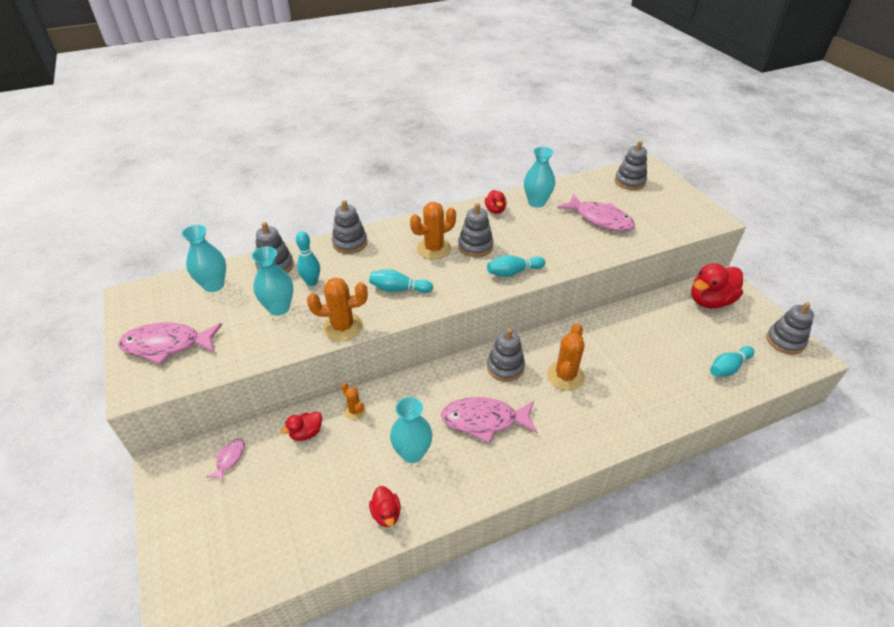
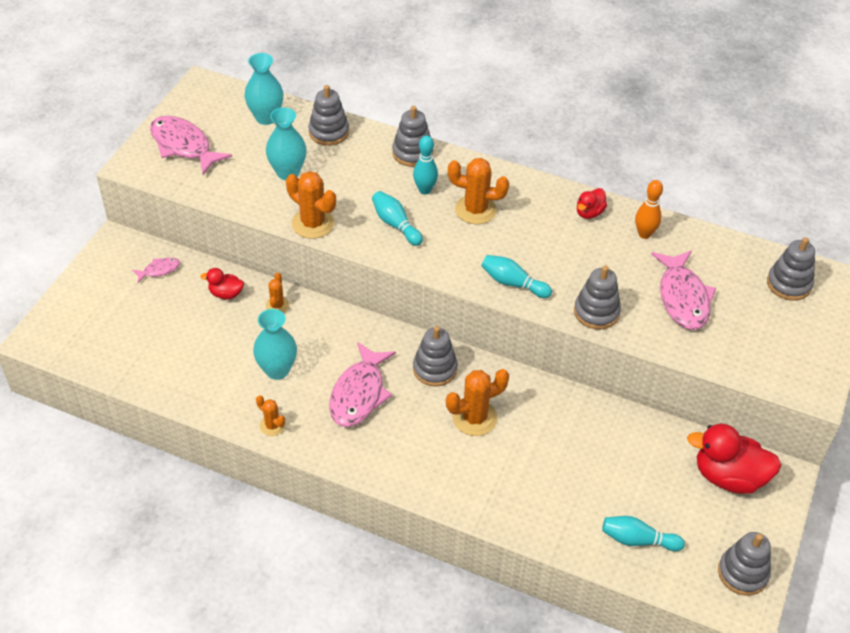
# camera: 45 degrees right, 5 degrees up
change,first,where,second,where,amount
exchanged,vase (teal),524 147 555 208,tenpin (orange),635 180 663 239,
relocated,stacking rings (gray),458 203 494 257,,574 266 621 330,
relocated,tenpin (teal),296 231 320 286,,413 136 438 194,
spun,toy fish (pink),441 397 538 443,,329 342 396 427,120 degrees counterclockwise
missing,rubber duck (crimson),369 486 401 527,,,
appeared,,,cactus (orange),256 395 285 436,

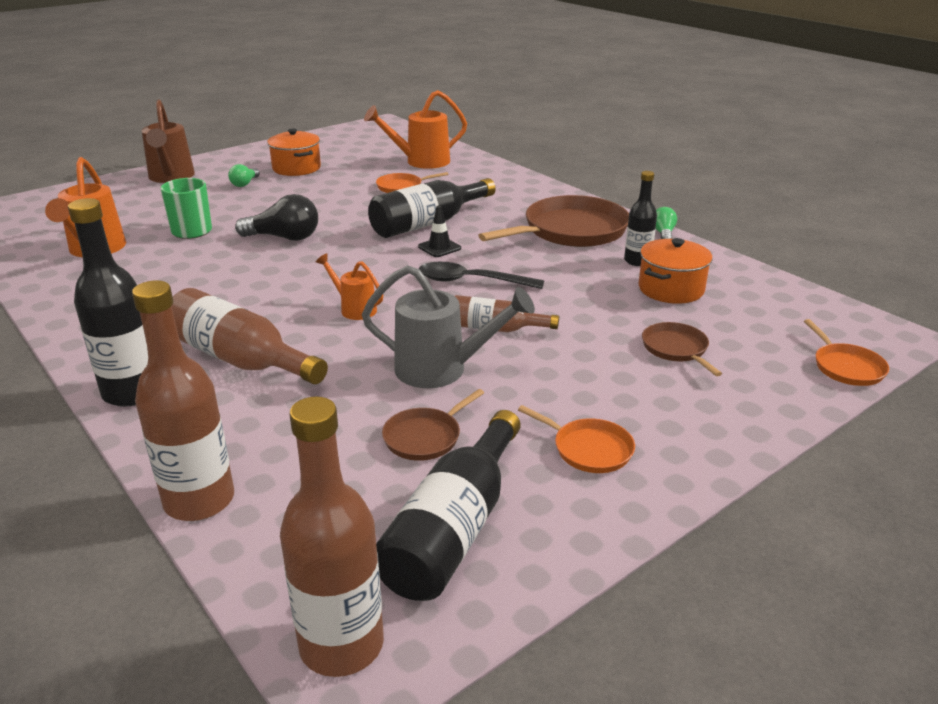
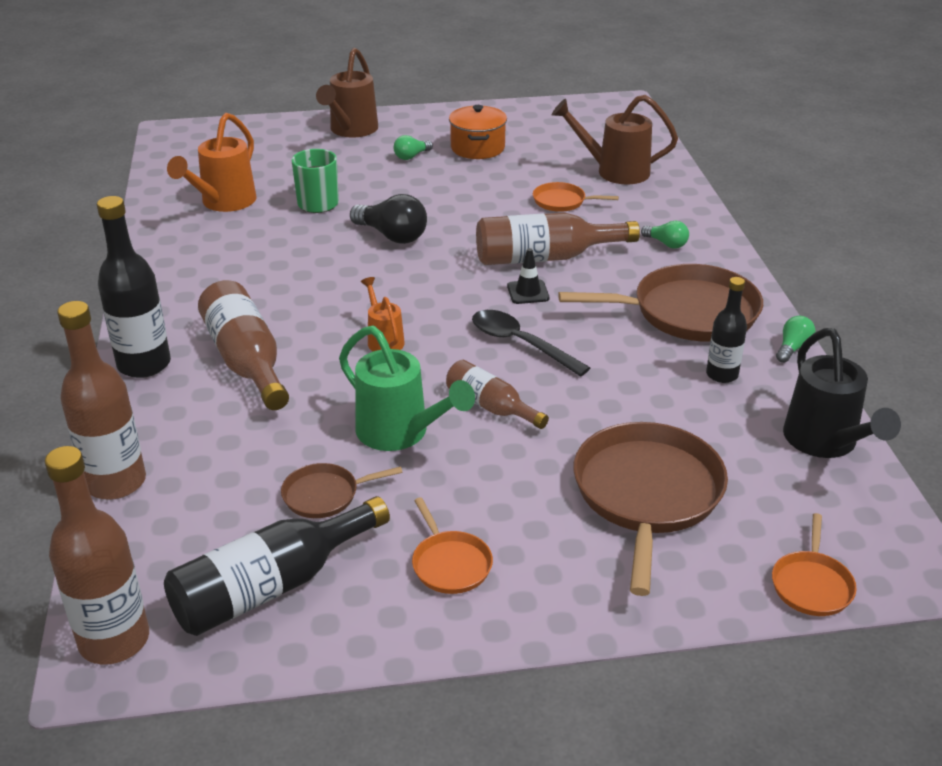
# camera: 30 degrees right, 5 degrees up
change,first,where,second,where,amount
colour,sprinkling can (orange),364 90 467 169,sprinkling can (russet),552 95 678 184,
colour,bottle (black),368 178 496 238,bottle (russet),476 213 640 265,
missing,cooking pot (orange),639 238 713 304,,,
colour,sprinkling can (gray),362 265 535 388,sprinkling can (leaf-green),339 326 475 451,
size,frying pan (russet),642 322 722 376,,573 422 728 596,x2.04
appeared,,,lightbulb (leaf-green),641 221 689 249,
appeared,,,sprinkling can (black),783 328 901 458,

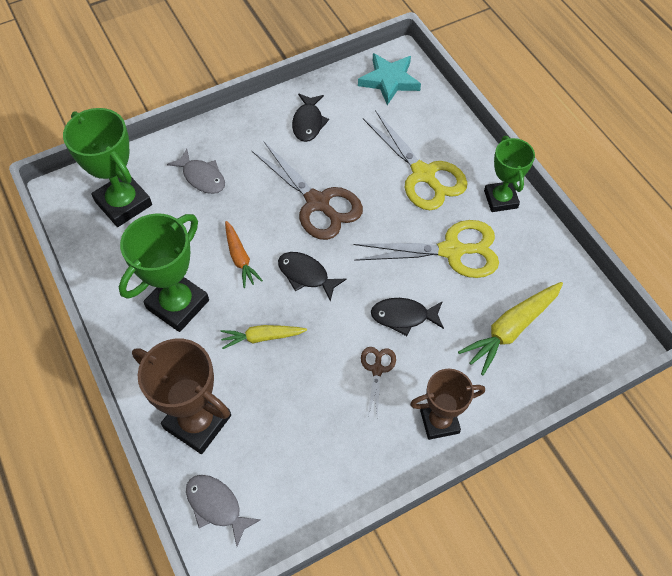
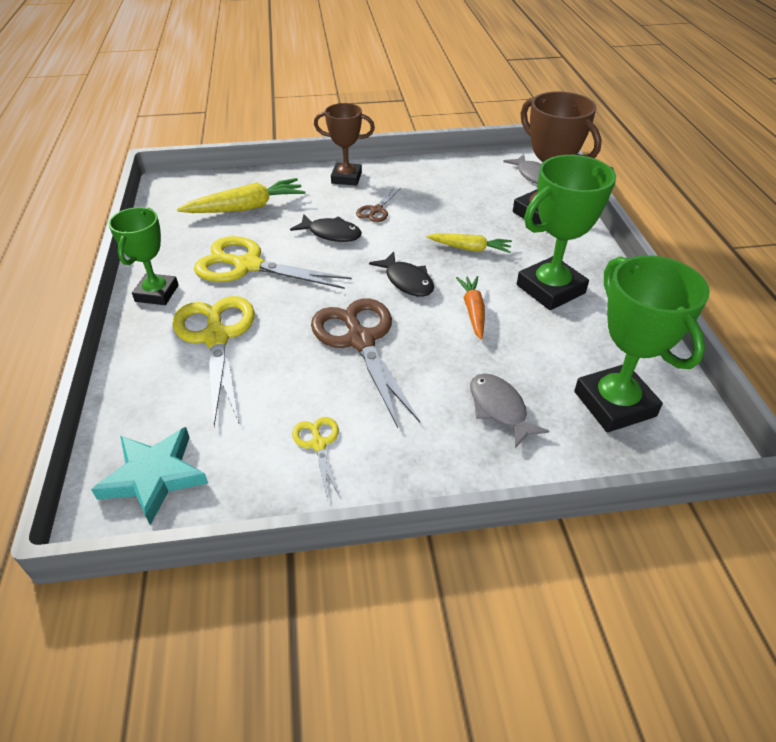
# camera: 160 degrees left, 15 degrees down
change,first,where,second,where,amount
exchanged,toy fish (black),292 93 329 142,shears (golden),292 417 340 501,

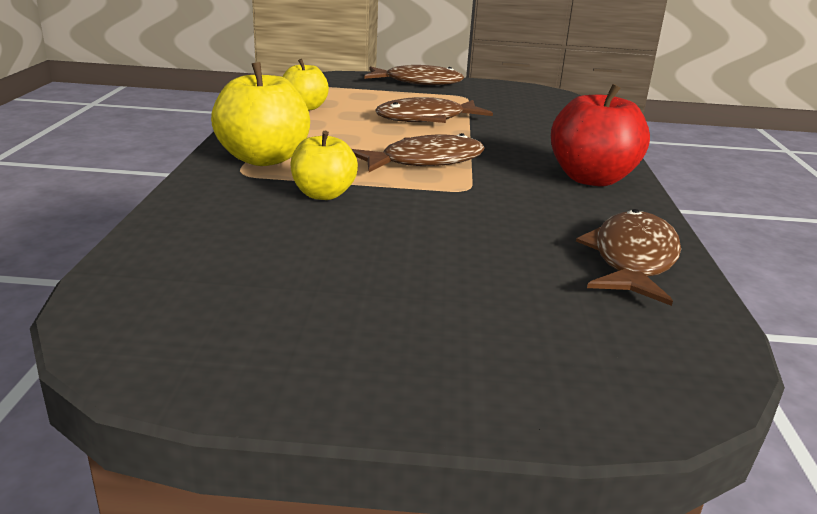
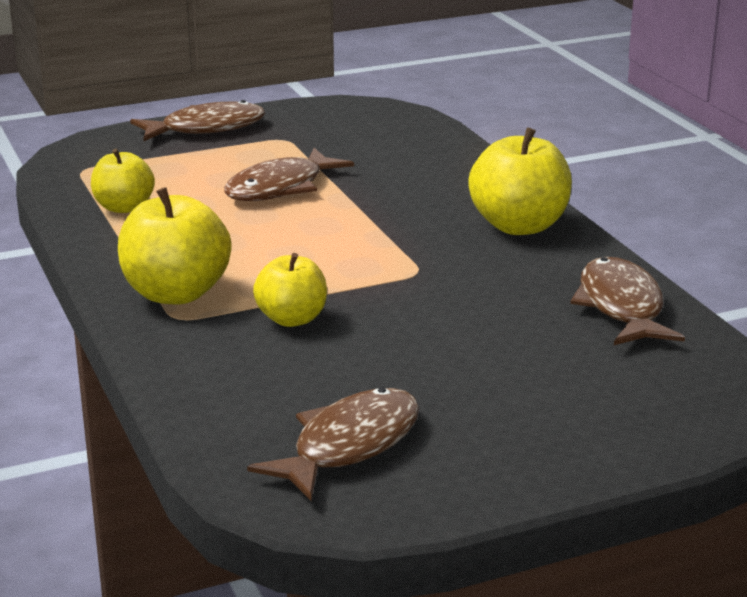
# camera: 25 degrees left, 0 degrees up
change,first,where,second,where,amount
colour,apple (crimson),551 84 650 187,apple (golden),468 127 572 235,
relocated,toy fish (russet),352 133 485 172,,247 387 420 501,

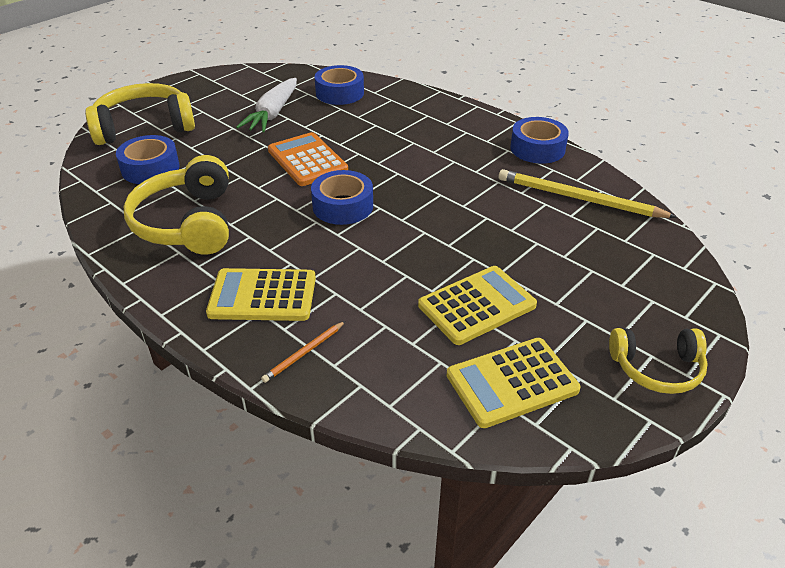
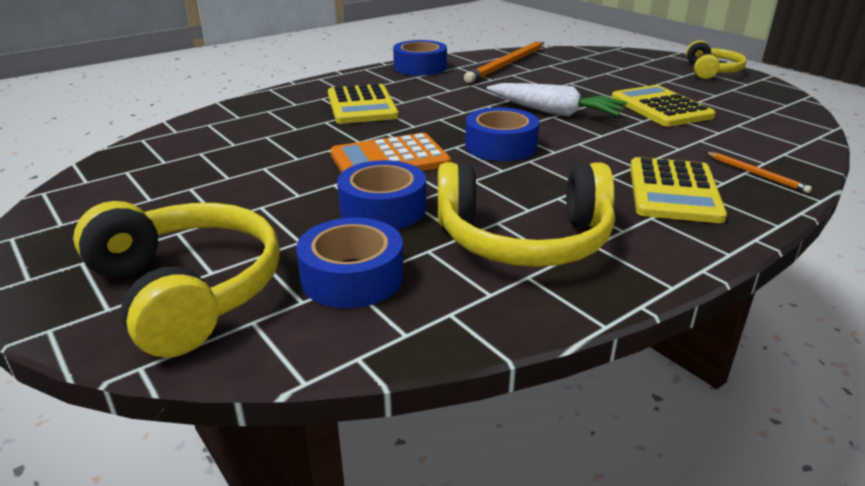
# camera: 80 degrees left, 10 degrees down
change,first,where,second,where,amount
relocated,sticky tape (blue),314 65 364 105,,337 160 426 229,
relocated,toy carrot (white),236 78 297 132,,487 83 627 117,
spun,headset (golden),85 83 195 145,,73 201 280 358,150 degrees clockwise
colour,wooden pencil (golden),498 169 677 218,wooden pencil (orange),464 41 544 83,
relocated,adding machine (golden),447 338 581 428,,328 84 399 124,

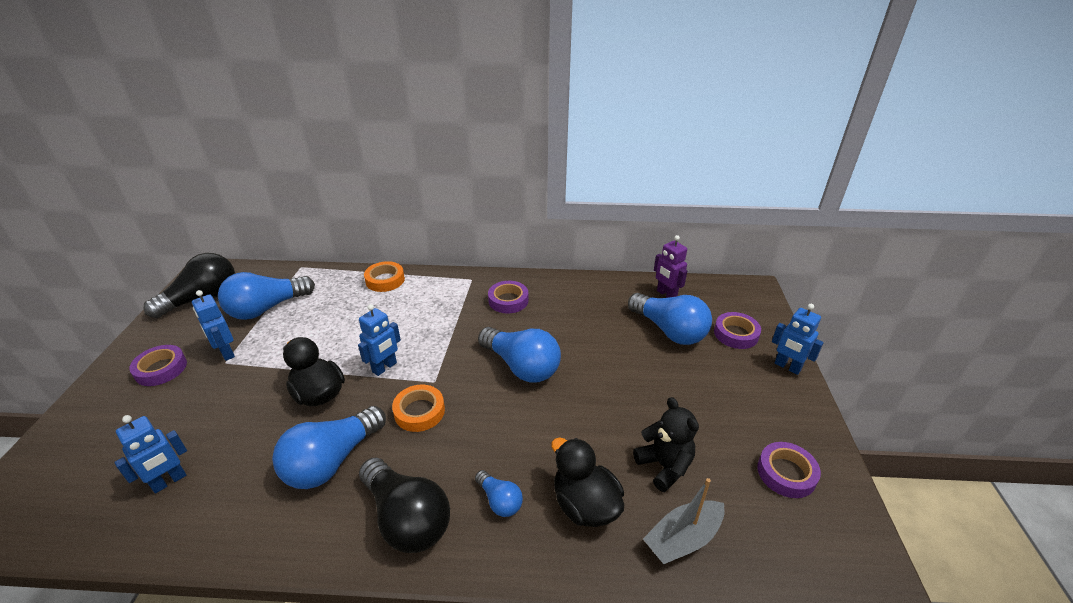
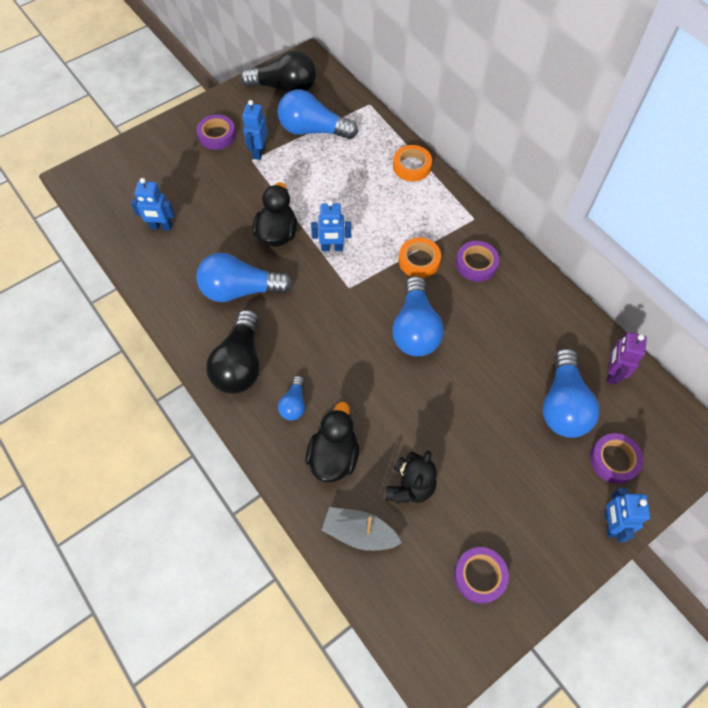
# camera: 50 degrees right, 25 degrees up
change,first,where,second,where,amount
relocated,sticky tape (orange),392 385 445 432,,399 238 441 278,

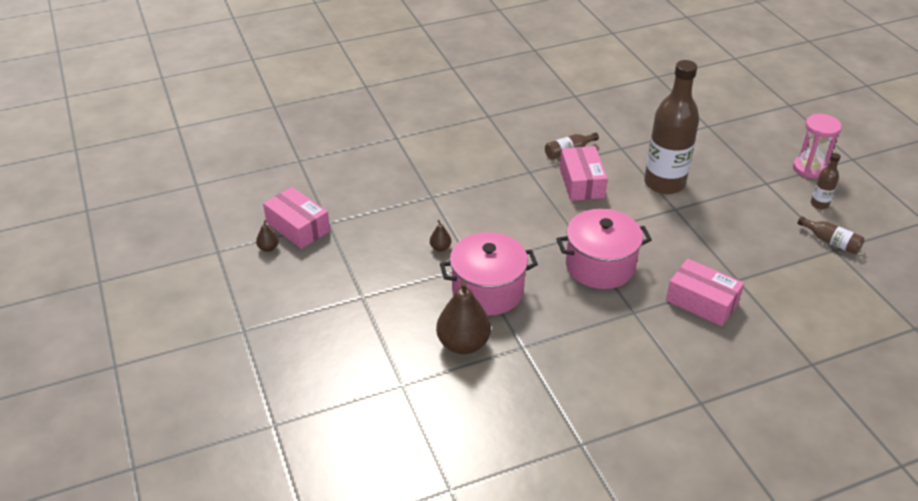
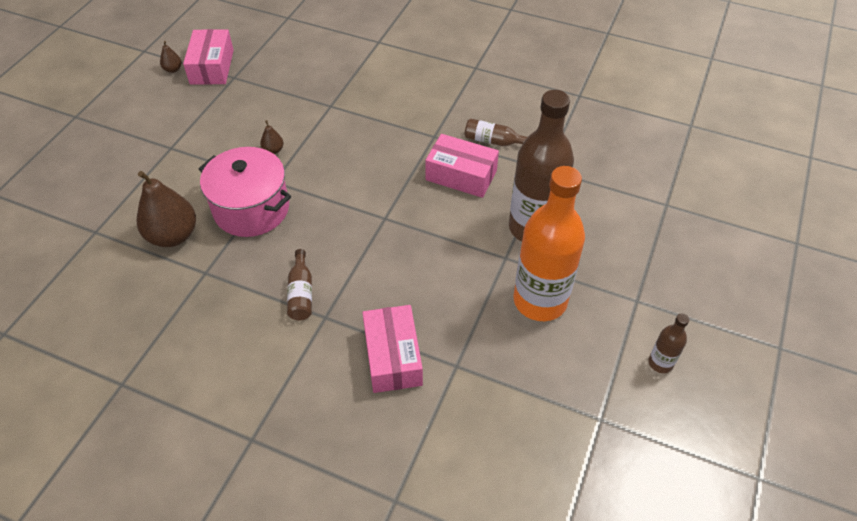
# camera: 45 degrees right, 10 degrees up
change,first,where,second,where,amount
missing,sand timer (pink),793 114 842 179,,,
spun,parcel (pink),560 146 608 201,,425 134 499 198,75 degrees clockwise
missing,cooking pot (pink),556 209 652 289,,,
relocated,bottle (russet),797 216 865 255,,287 249 312 320,
appeared,,,bottle (orange),514 166 585 321,

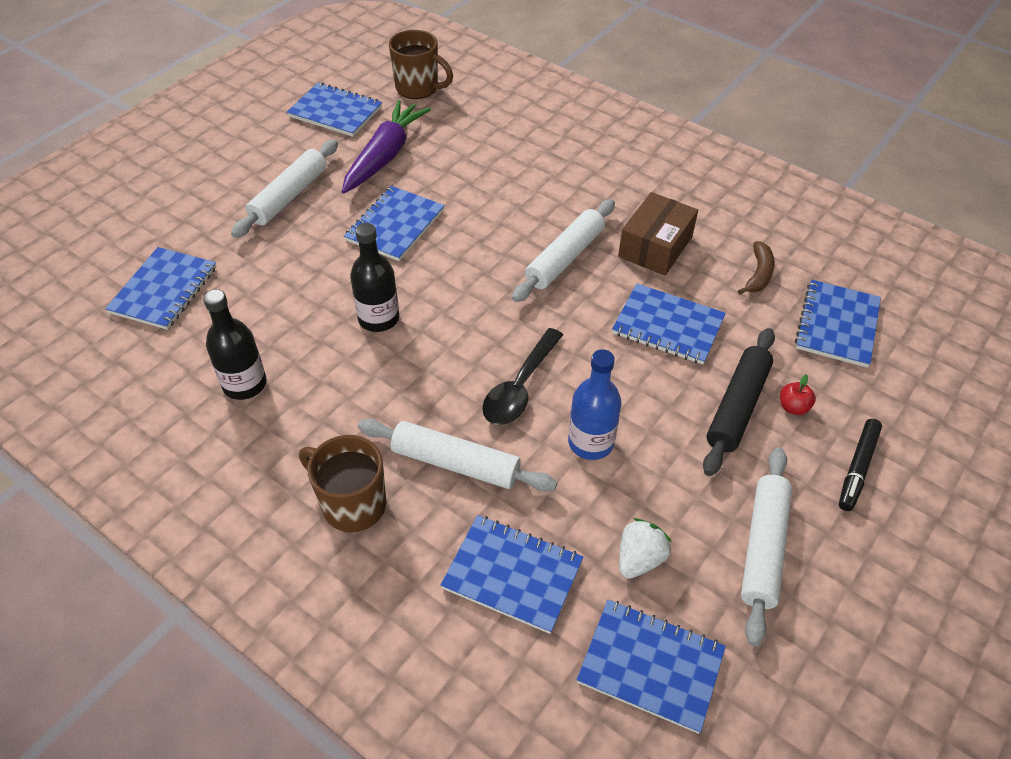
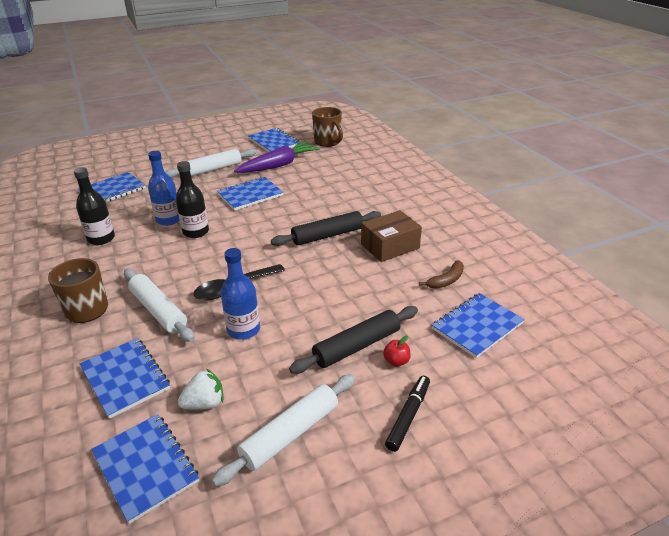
# camera: 30 degrees right, 15 degrees down
change,first,where,second,where,amount
colour,pastry roller (white),512 199 615 302,pastry roller (black),271 211 381 246,
missing,notepad (blue),612 283 726 365,,,
spun,felt pen (black),839 419 882 511,,385 376 430 452,150 degrees clockwise
appeared,,,bottle (blue),148 151 179 226,

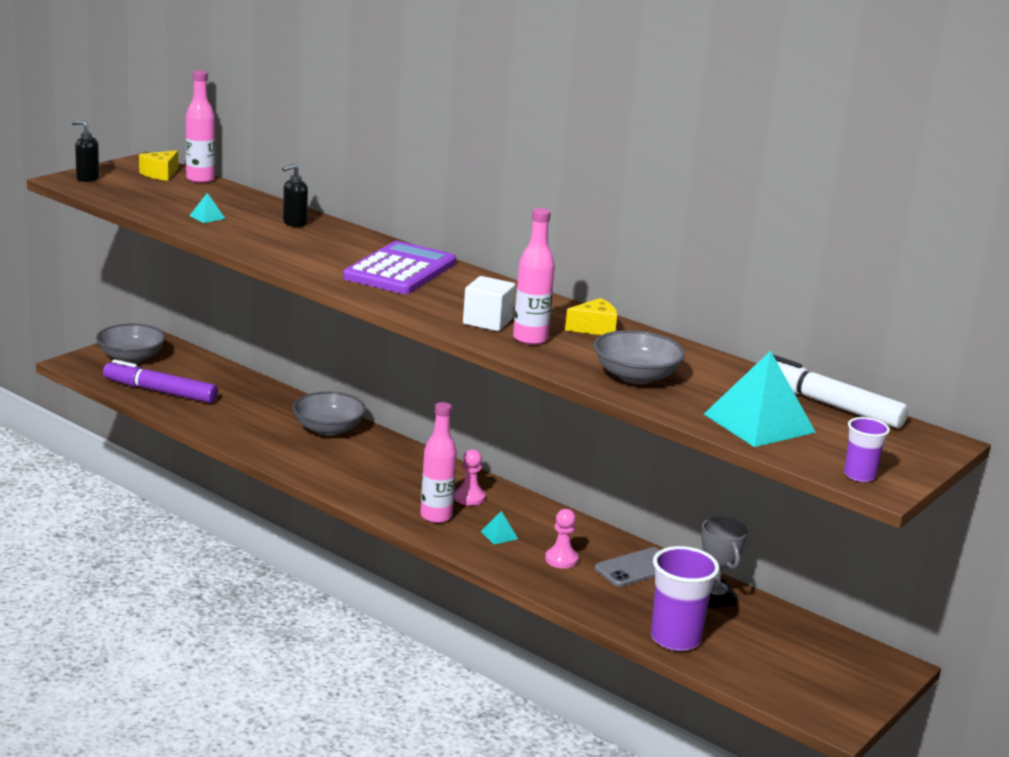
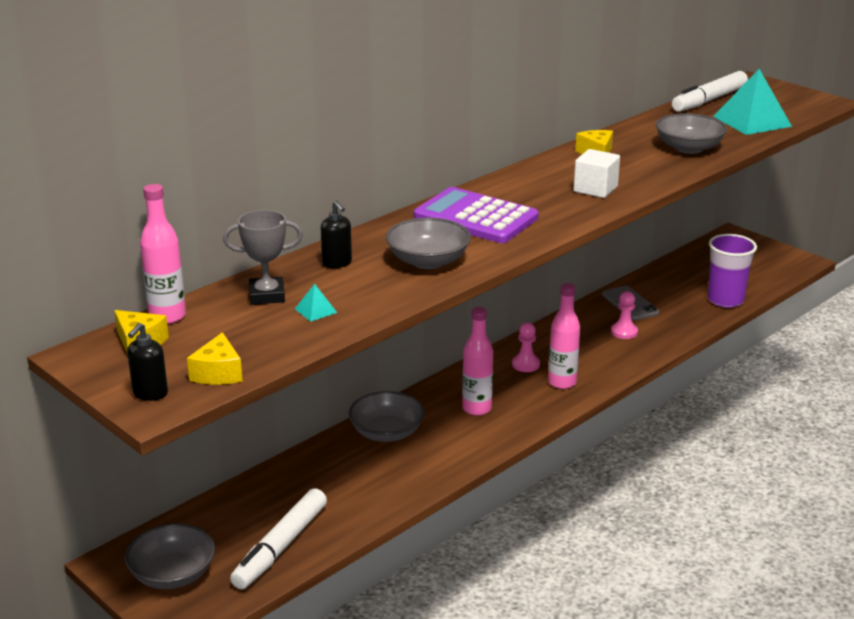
# camera: 80 degrees left, 5 degrees up
change,first,where,second,where,amount
relocated,bottle (pink),513 208 555 345,,462 307 493 416,
colour,felt pen (royal purple),103 359 218 403,felt pen (white),230 488 327 589,
missing,cup (royal purple),844 417 890 482,,,
missing,pyramid (teal),481 511 518 544,,,
relocated,award cup (gray),701 517 748 608,,223 210 303 305,
appeared,,,serving bowl (gray),386 218 471 269,
appeared,,,cheese (golden),187 332 243 385,

